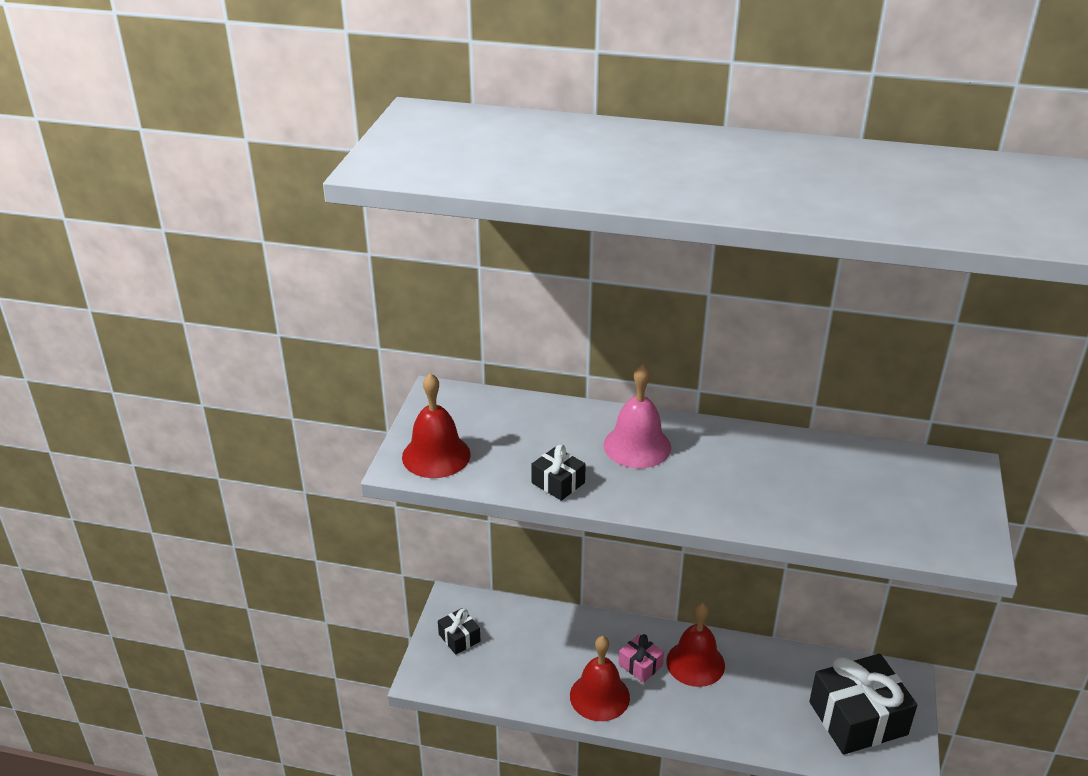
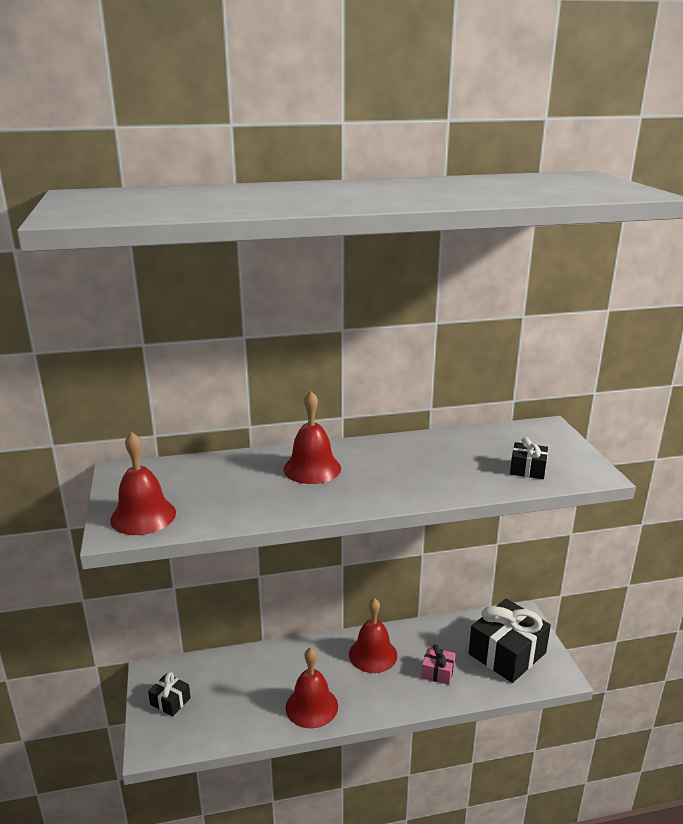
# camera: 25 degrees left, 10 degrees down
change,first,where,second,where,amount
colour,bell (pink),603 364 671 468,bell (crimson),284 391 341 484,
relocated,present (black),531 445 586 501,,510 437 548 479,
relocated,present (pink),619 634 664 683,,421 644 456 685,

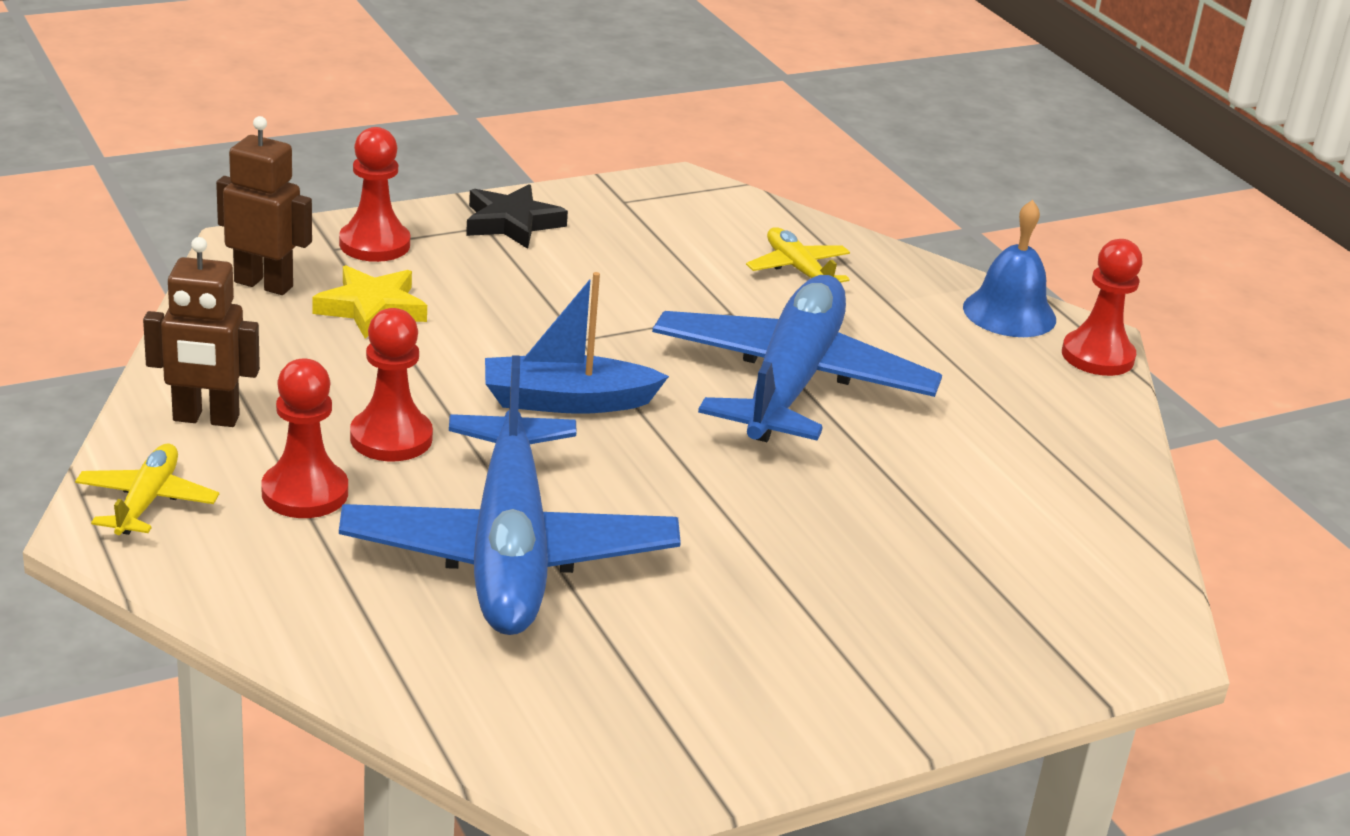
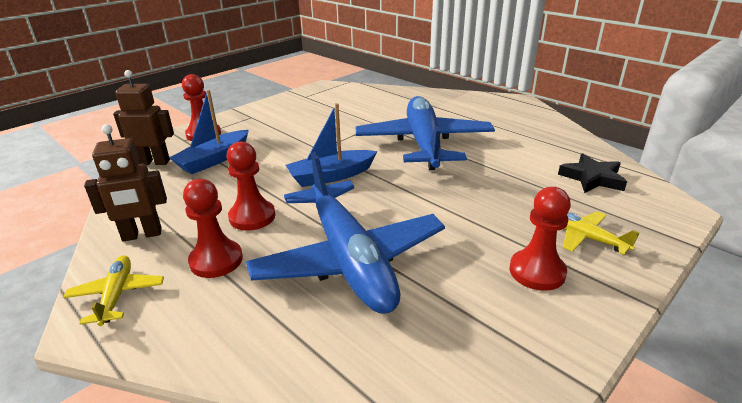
# camera: 15 degrees left, 0 degrees up
change,first,where,second,where,amount
relocated,star (black),466 184 568 249,,558 153 627 193,
missing,bell (blue),963 200 1056 337,,,
relocated,aeroplane (golden),746 227 850 282,,563 211 640 255,
relocated,game pawn (crimson),1062 239 1143 376,,509 187 571 291,
exchanged,star (golden),312 265 427 339,toy boat (blue),169 90 249 174,

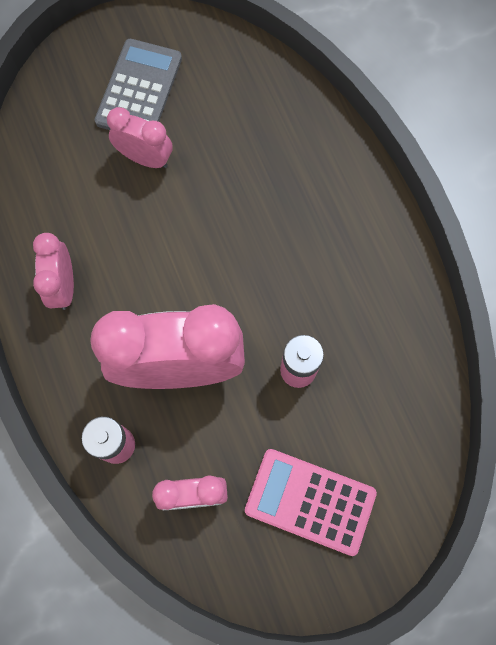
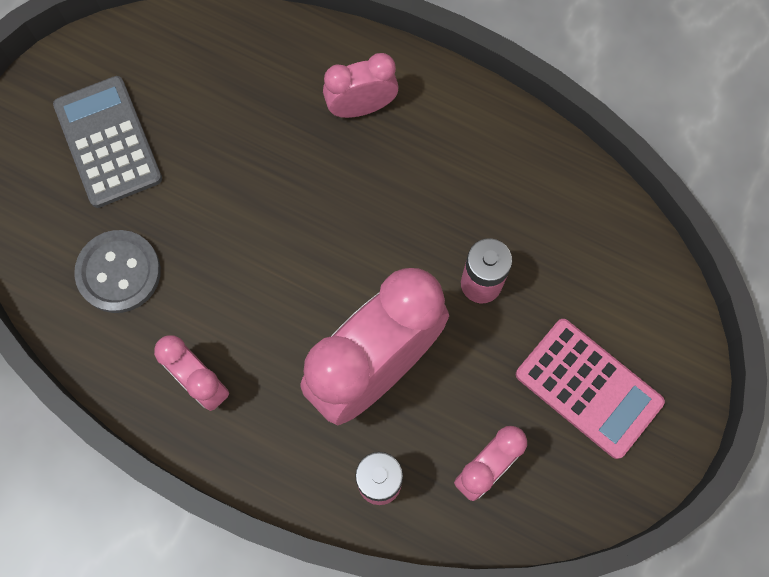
# camera: 40 degrees left, 0 degrees up
change,first,where,second,where,amount
relocated,clock (pink),107 107 173 168,,323 53 398 118,
spun,adding machine (pink),245 449 377 556,,516 319 665 459,120 degrees counterclockwise
appeared,,,shirt button (gray),74 230 161 313,

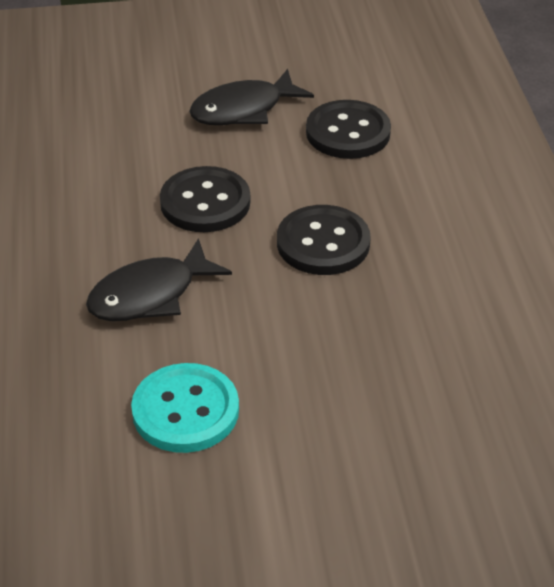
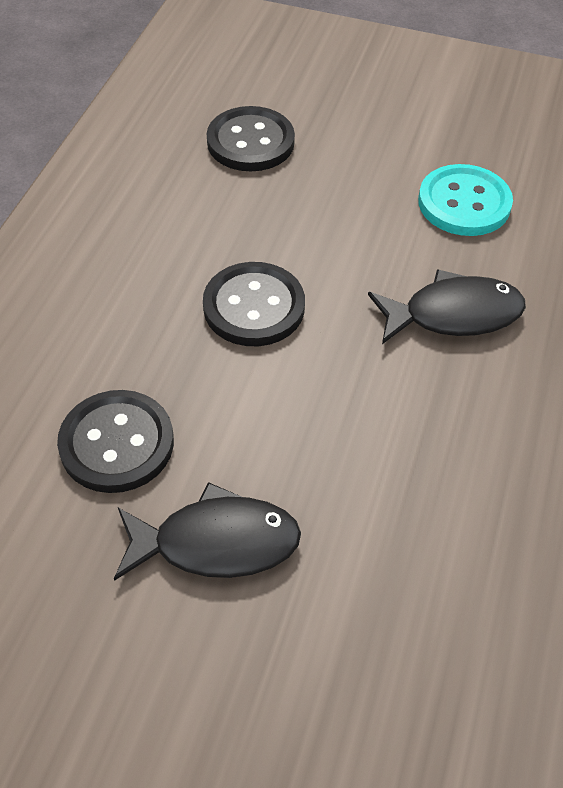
# camera: 155 degrees left, 10 degrees up
change,first,where,second,where,amount
relocated,shirt button (black),160 166 250 232,,207 106 295 172,

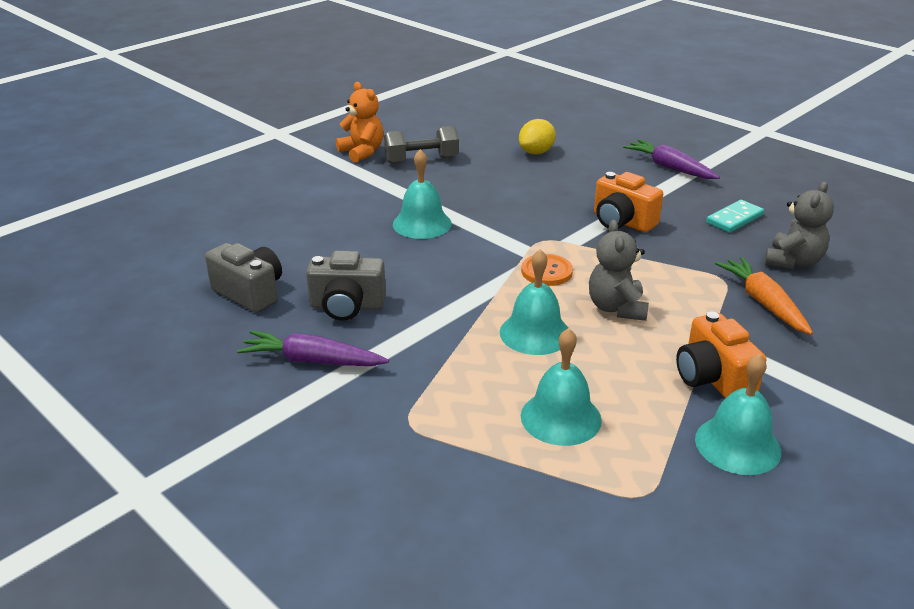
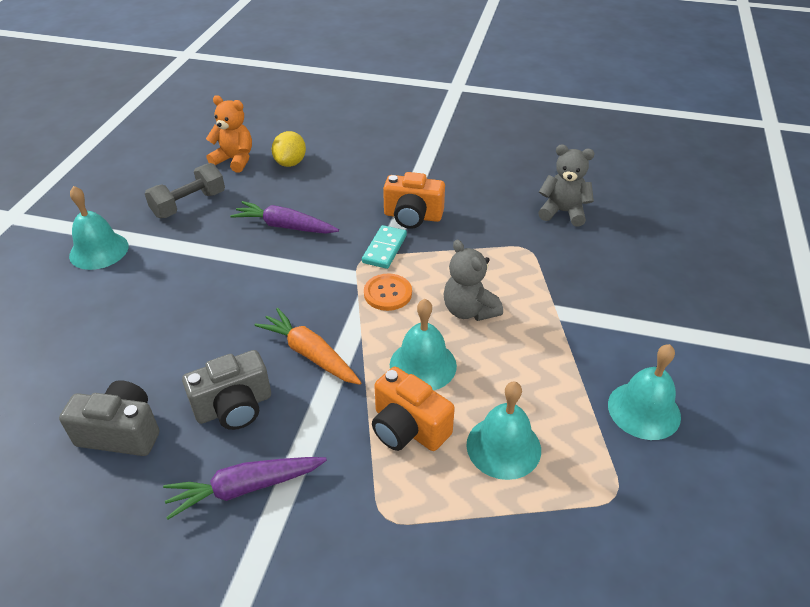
# camera: 30 degrees left, 10 degrees up
change,first,where,second,where,amount
relocated,teddy bear (orange),336 82 383 163,,206 95 252 173,
relocated,toy carrot (royal purple),623 139 720 179,,230 201 339 234,
relocated,bell (teal),393 149 452 239,,69 186 129 270,
spun,teddy bear (gray),765 181 834 269,,538 145 595 226,75 degrees counterclockwise
relocated,domino (teal),706 200 764 233,,362 225 407 269,
relocated,toy carrot (orange),715 257 813 335,,254 308 362 385,
relocated,compact camera (orange),676 311 766 398,,372 367 455 451,

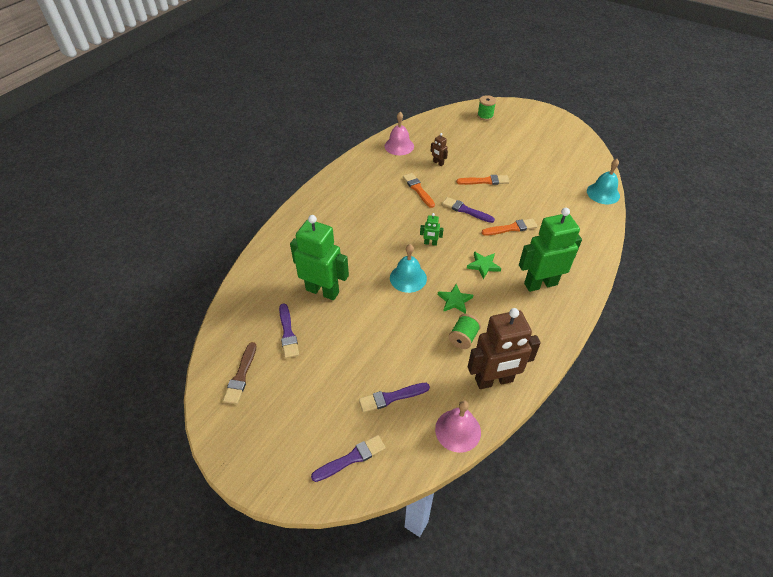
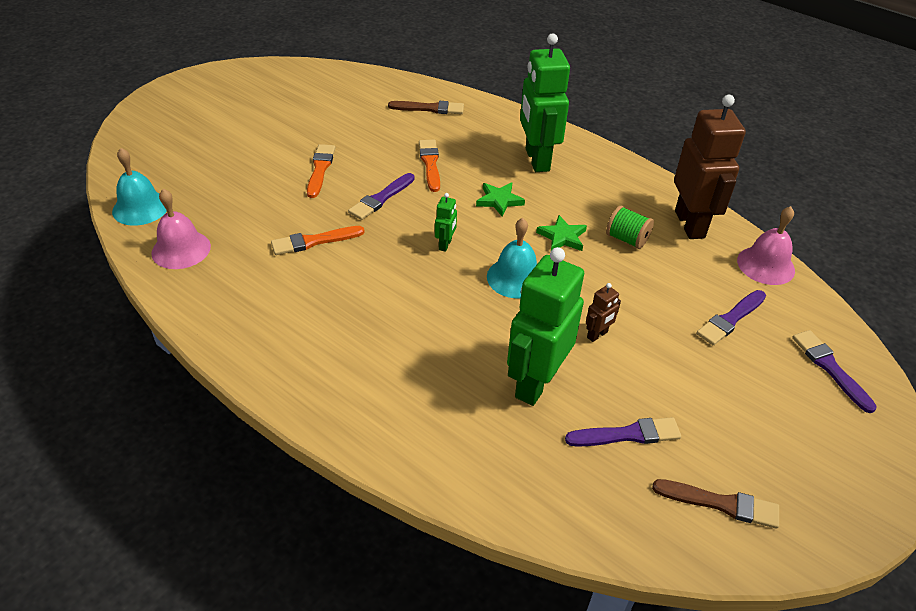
# camera: 85 degrees left, 5 degrees down
change,first,where,second,where,amount
missing,bobbin (leaf-green),477 95 496 121,,,
relocated,toy robot (russet),431 133 448 166,,586 283 621 342,
relocated,bell (teal),587 159 620 204,,112 148 167 226,
spun,brush (royal purple),359 383 430 413,,696 290 766 345,60 degrees clockwise
appeared,,,brush (russet),388 101 464 114,

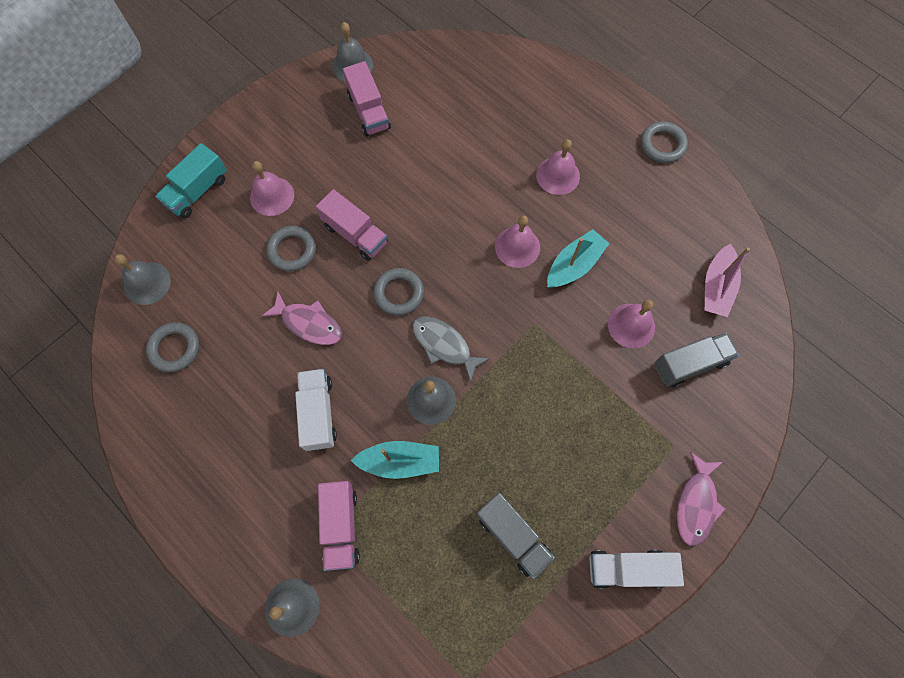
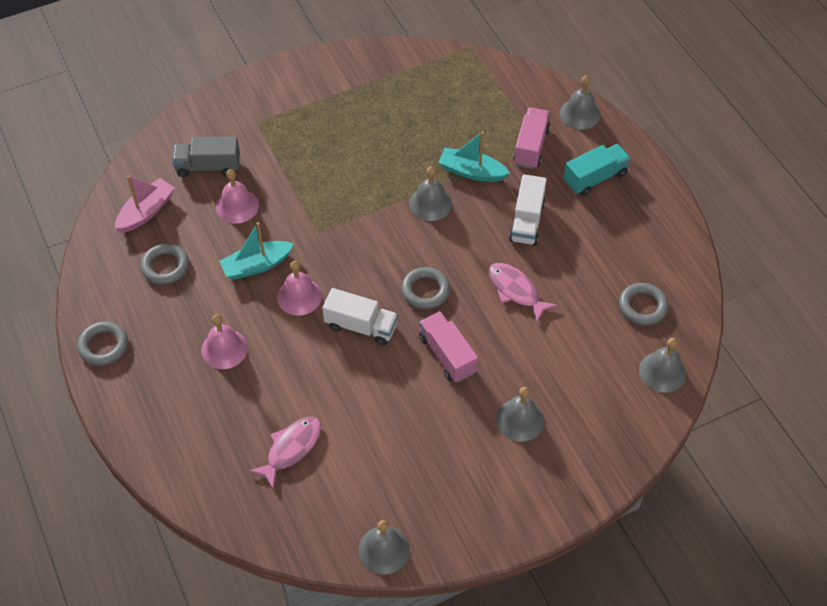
# camera: 160 degrees left, 15 degrees down
change,first,where,second,where,amount
missing,toy truck (pink),343 61 391 136,,,
relocated,toy truck (teal),155 143 227 218,,564 144 631 196,
colour,bell (pink),250 161 294 216,bell (gray),496 387 544 442,
relocated,hoop (gray),266 226 316 271,,141 243 189 285,
missing,toy fish (gray),413 316 490 383,,,
relocated,toy fish (pink),677 452 726 546,,249 417 321 488,
missing,toy truck (gray),476 493 555 579,,,
relocated,toy truck (white),589 550 684 589,,322 288 398 346,

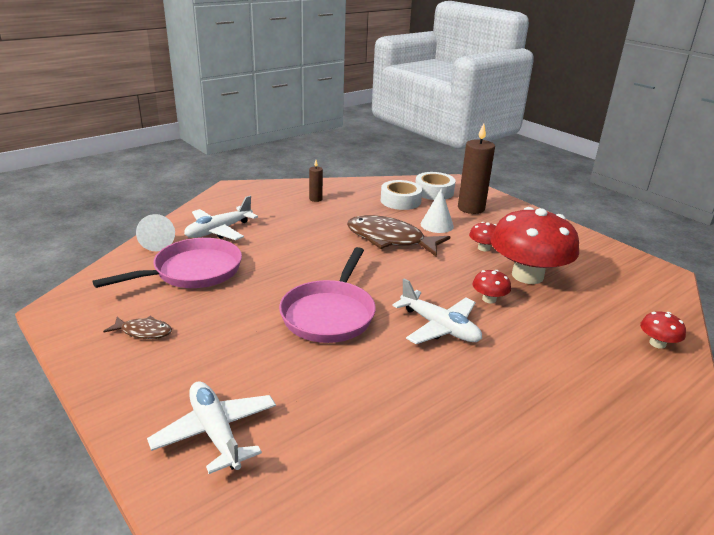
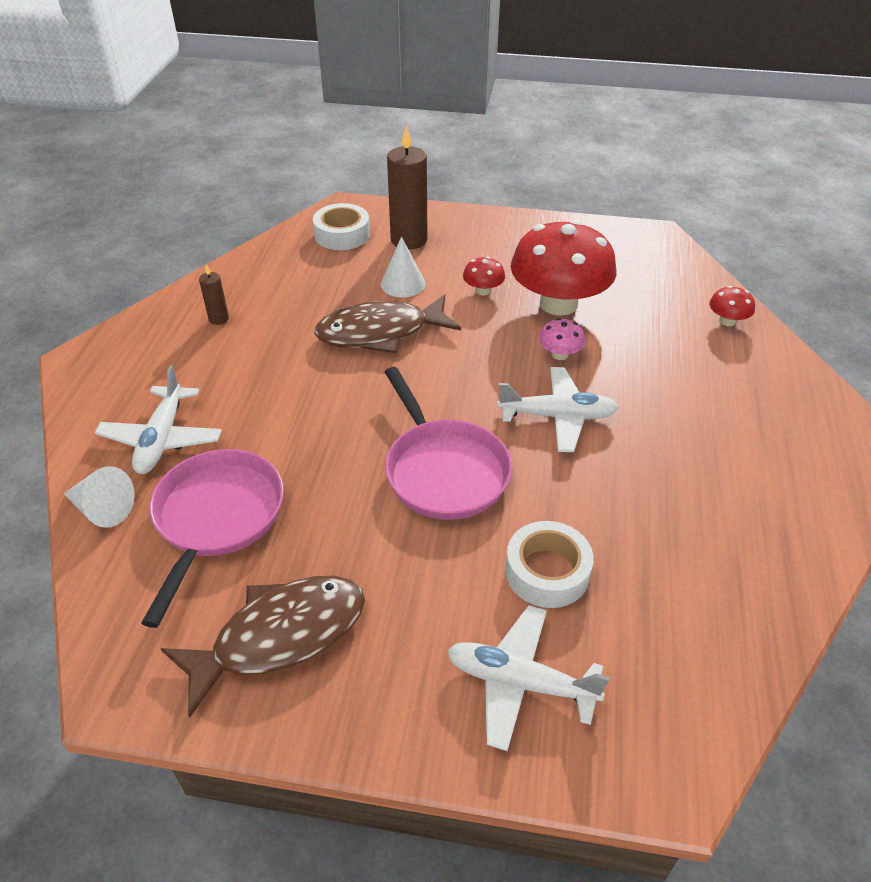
# camera: 40 degrees left, 15 degrees up
change,first,where,second,where,amount
relocated,sticky tape (white),381 180 422 210,,505 521 594 608,
colour,fungus (crimson),472 270 511 303,fungus (pink),539 318 585 360,
size,toy fish (russet),103 316 172 339,,160 576 365 718,x2.07

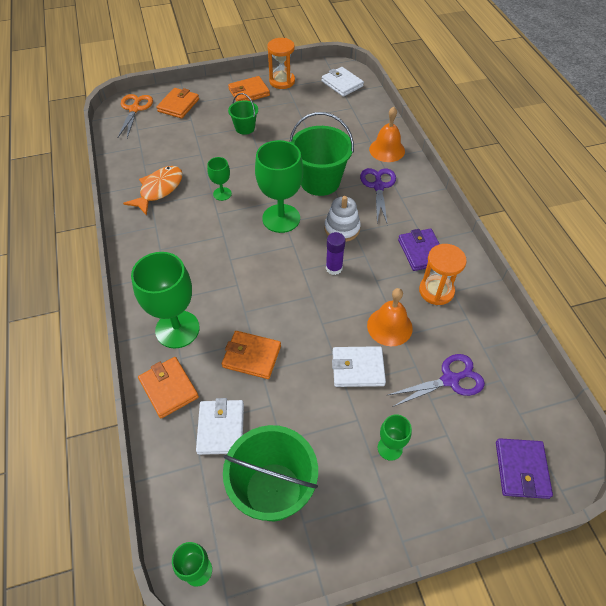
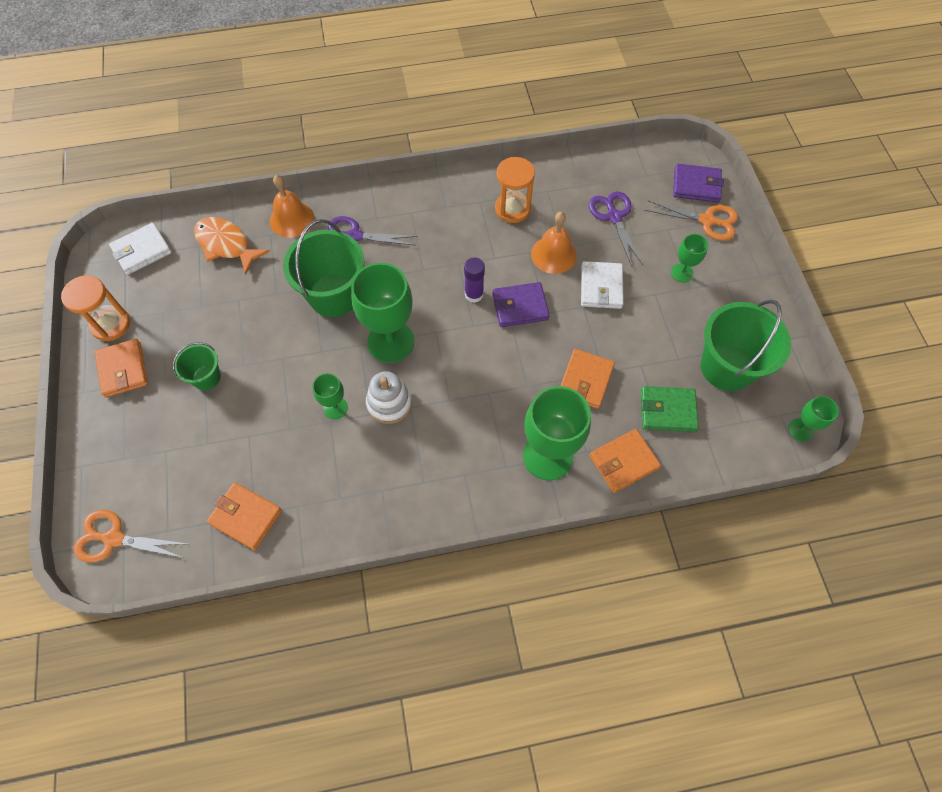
# camera: 85 degrees left, 10 degrees up
change,first,where,second,where,amount
relocated,billfold (orange),156 88 199 119,,207 482 282 550,
relocated,toy fish (orange),123 166 183 216,,194 217 270 275,
relocated,stacking rings (white),324 196 361 242,,366 371 412 424,
relocated,billfold (royal purple),398 229 440 271,,493 282 550 327,
colour,billfold (white),196 398 244 455,billfold (leaf-green),641 386 699 432,
appeared,,,shears (orange),645 200 738 241,

